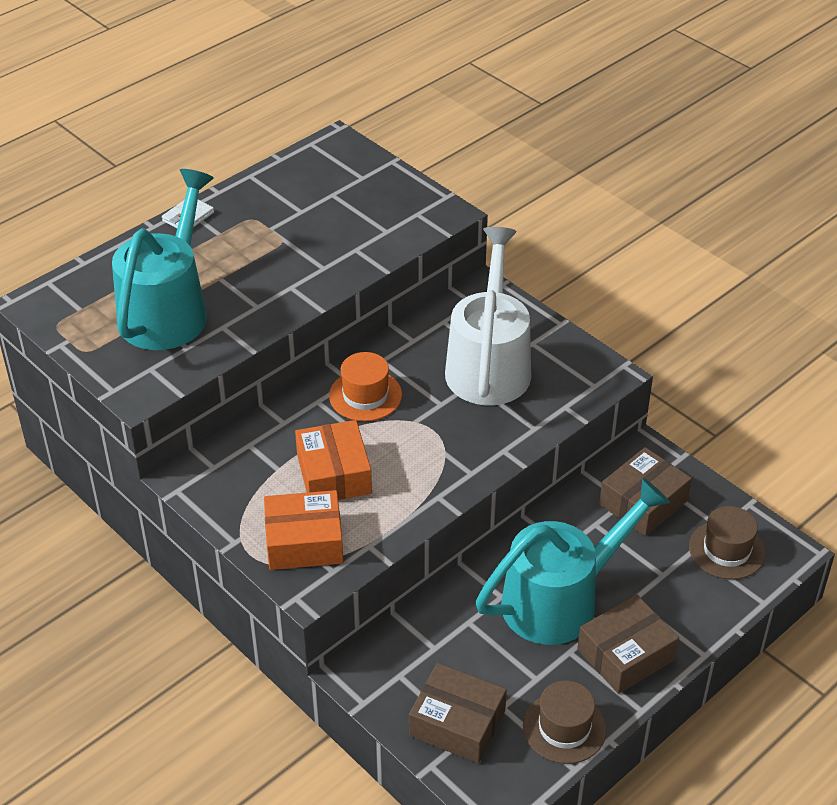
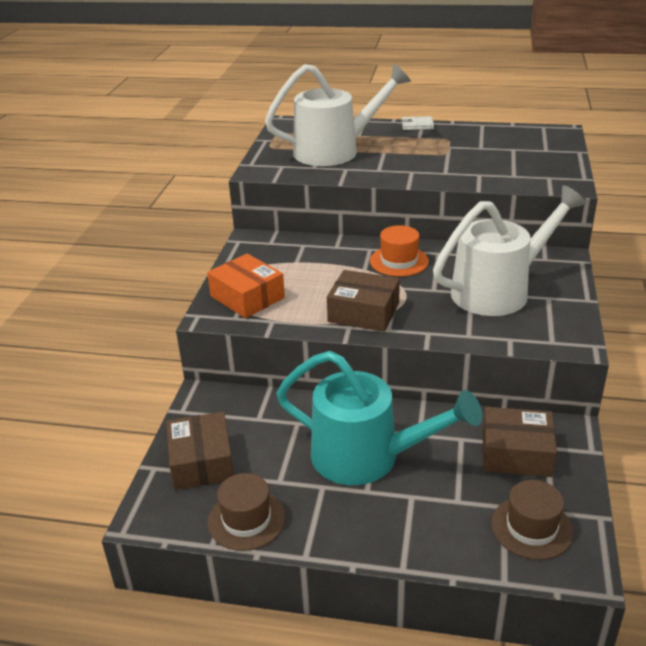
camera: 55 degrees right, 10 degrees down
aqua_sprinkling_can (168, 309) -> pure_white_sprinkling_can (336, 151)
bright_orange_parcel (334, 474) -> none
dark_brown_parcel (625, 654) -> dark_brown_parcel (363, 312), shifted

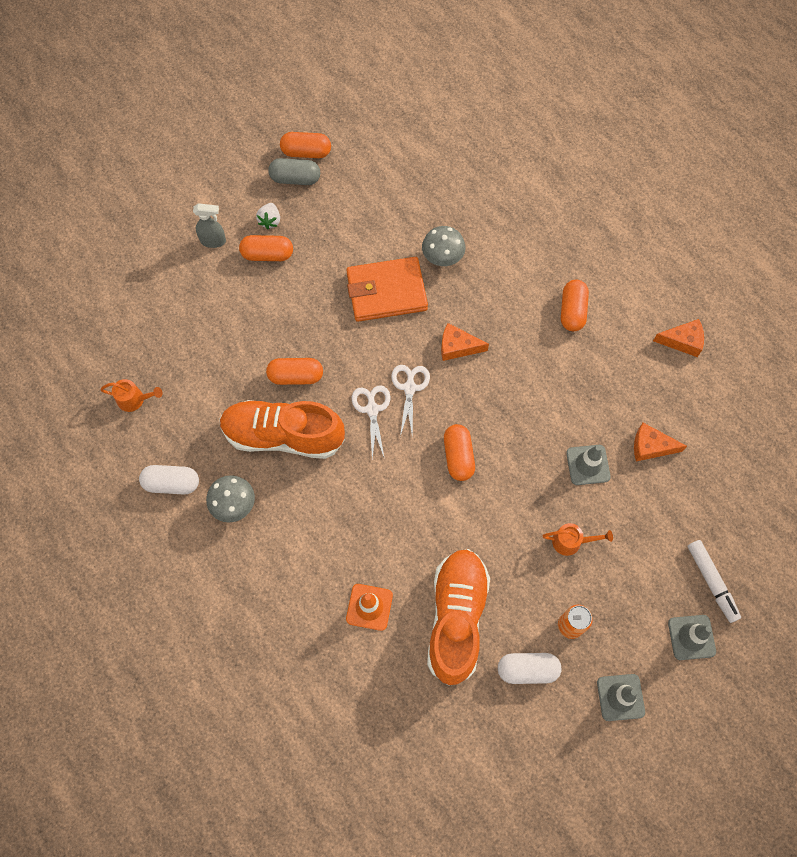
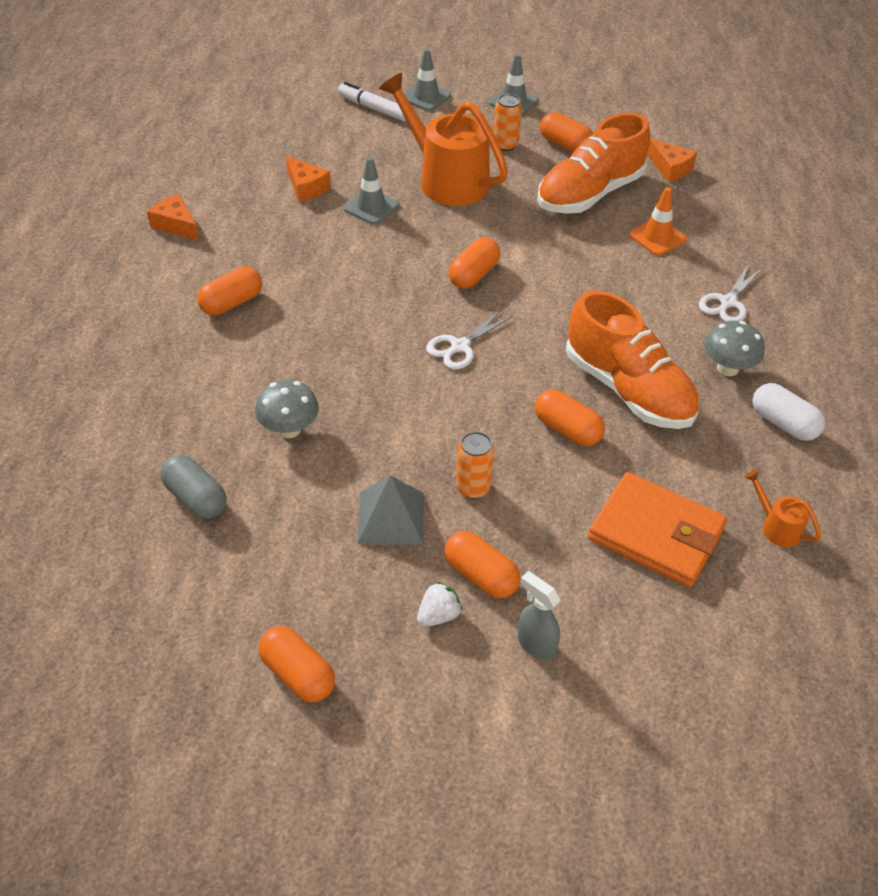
camera: 140 degrees left, 20 degrees down
grey_pill (295, 179) -> grey_pill (196, 498), shifted
bright_orange_wallet (386, 292) -> bright_orange_wallet (656, 534), shifted
pure_white_shears (372, 409) -> pure_white_shears (728, 302), shifted
bright_orange_cheese (457, 347) -> bright_orange_cheese (670, 168), shifted
pure_white_pill (527, 670) -> bright_orange_pill (565, 144)
bright_orange_sprinkling_can (571, 542) -> bright_orange_sprinkling_can (446, 179), x2.35
pure_white_marker (711, 582) -> pure_white_marker (373, 108), 75 degrees counterclockwise
none -> grey_pyramid (391, 518)
none -> bright_orange_tin (473, 488)

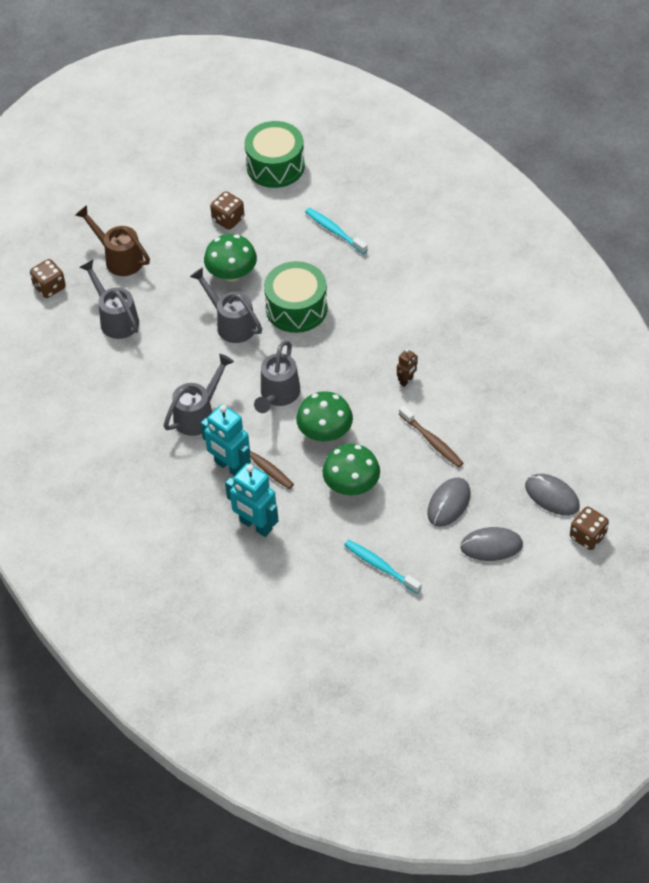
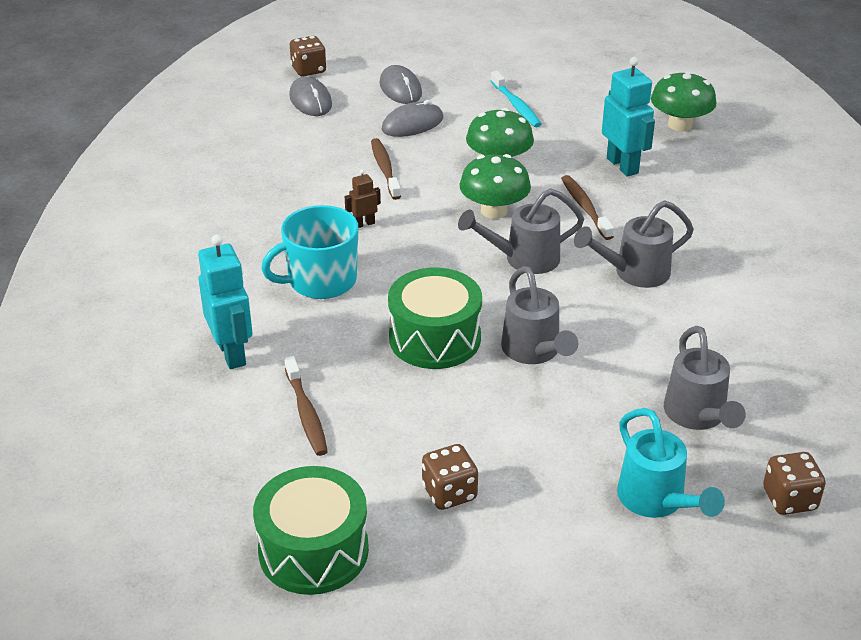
camera: 155 degrees left, 15 degrees down
dark_brown_sprinkling_can (119, 258) -> aqua_sprinkling_can (656, 501)
aqua_robot_figure (230, 467) -> aqua_robot_figure (232, 353), shifted
emerald_fungus (232, 274) -> emerald_fungus (680, 125), shifted
grey_sprinkling_can (278, 395) -> grey_sprinkling_can (524, 259), 150 degrees counterclockwise
aqua_toothbrush (335, 231) -> dark_brown_toothbrush (306, 413)
grey_computer_mouse (491, 546) -> grey_computer_mouse (400, 88), 45 degrees clockwise
none -> aqua_coffee_mug (321, 281)

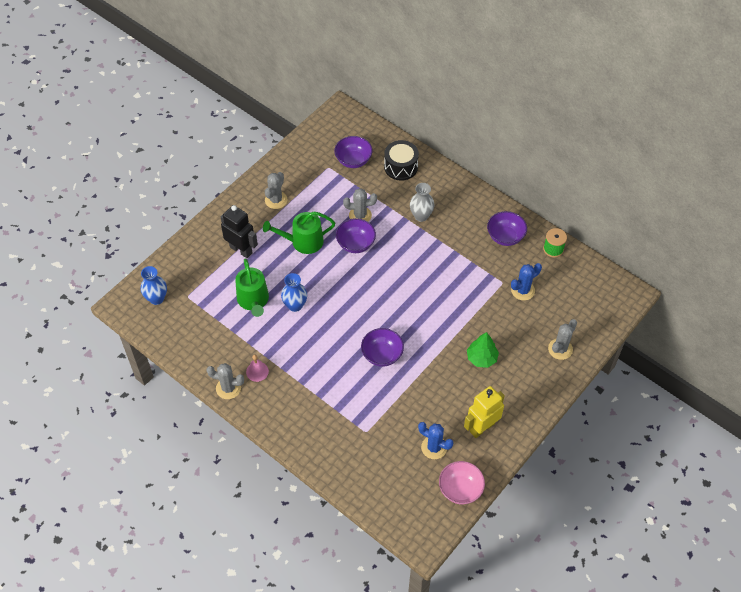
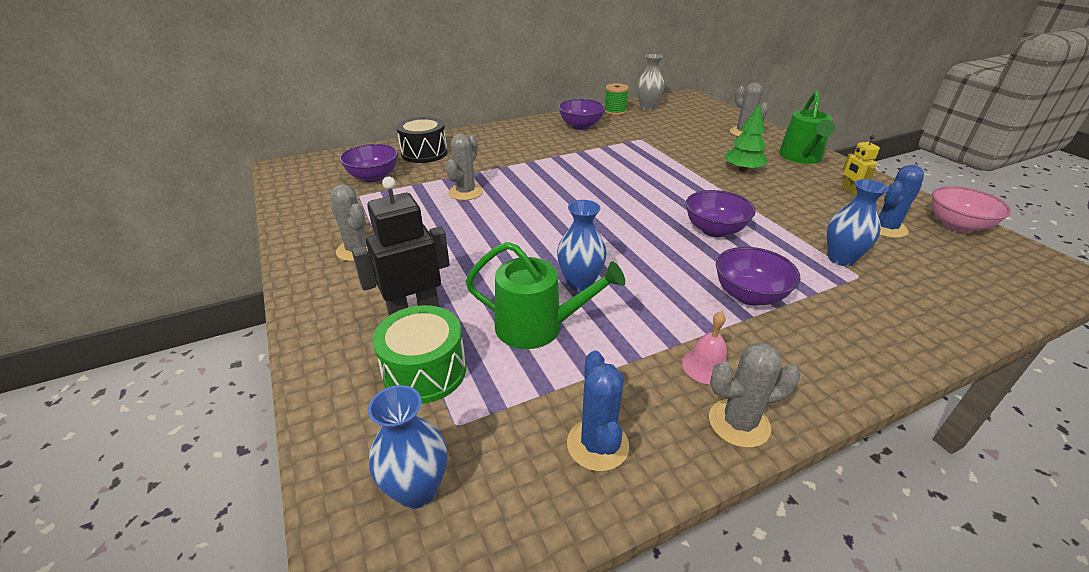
camera: 65 degrees left, 20 degrees down
grey_saguaro_cactus (228, 388) -> grey_saguaro_cactus (739, 423), 45 degrees clockwise
emerald_sprinkling_can (303, 241) -> emerald_sprinkling_can (801, 157), shifted
royal_purple_deep_dish (355, 244) -> royal_purple_deep_dish (749, 295), shifted
grey_vase (421, 216) -> grey_vase (648, 107), shifted
bright_yellow_robot_figure (482, 427) -> bright_yellow_robot_figure (850, 191), x0.55
blue_saguaro_cactus (522, 290) -> blue_saguaro_cactus (597, 445), shifted
none -> emerald_snare_drum (425, 371)
none -> blue_vase (841, 259)

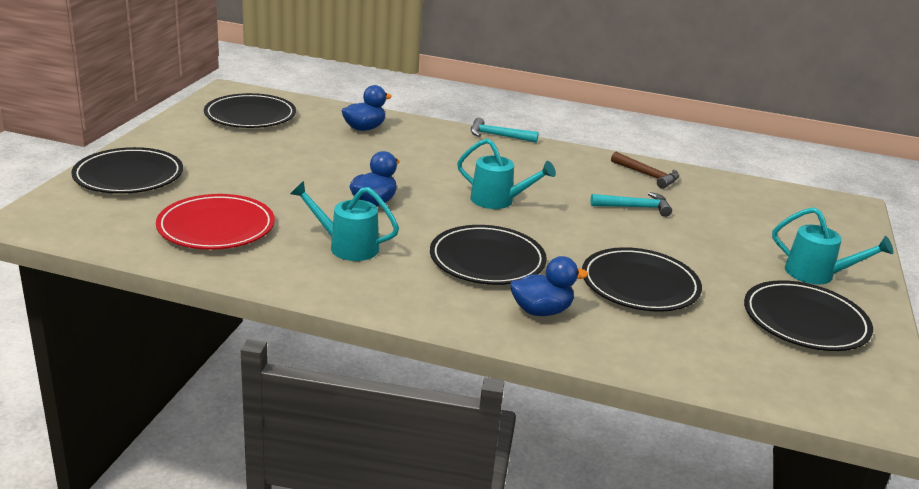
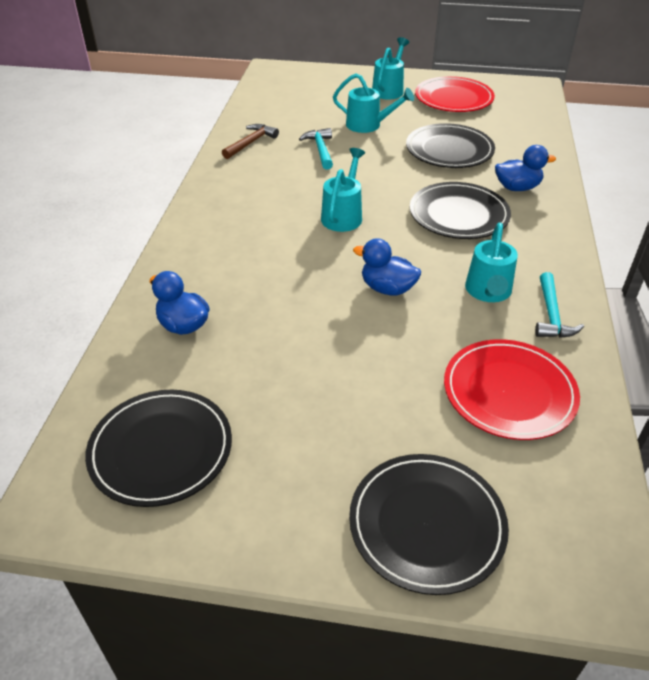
camera: 95 degrees left, 15 degrees up
aqua_claw_hammer (498, 136) -> aqua_claw_hammer (551, 315), shifted
blue_rubber_duck (541, 311) -> blue_rubber_duck (517, 187), 105 degrees clockwise
jet-black_dinner_plate (805, 321) -> scarlet_dinner_plate (453, 98)
none -> aqua_sprinkling_can (368, 125)

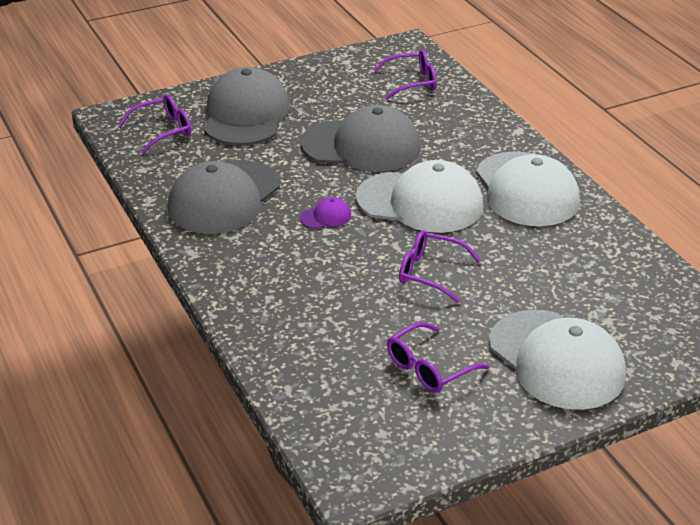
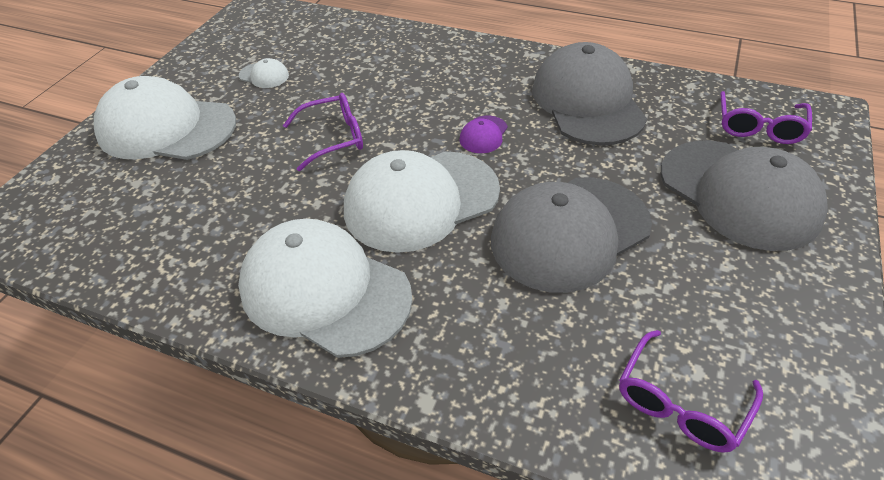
camera: 140 degrees right, 10 degrees up
royal_purple_eyeglasses (429, 368) -> pure_white_peaked_cap (264, 75)

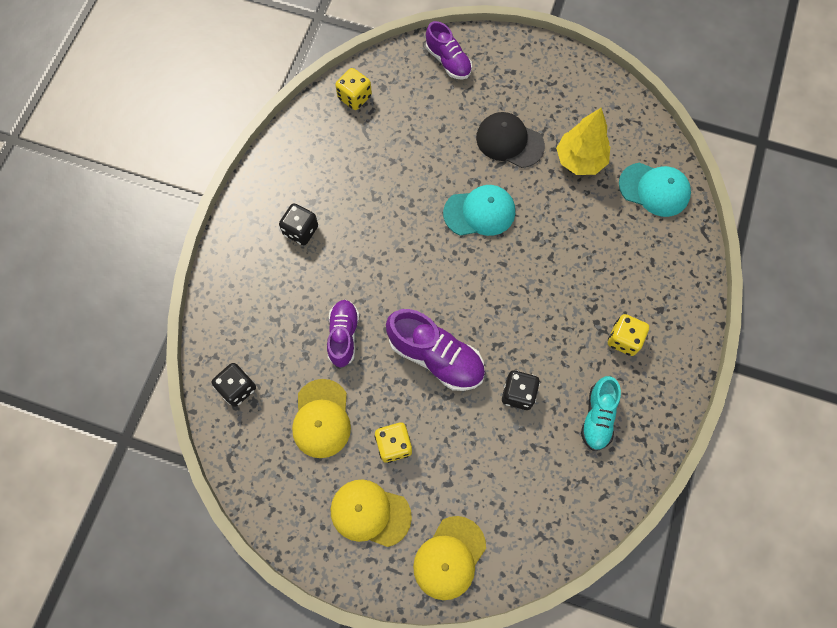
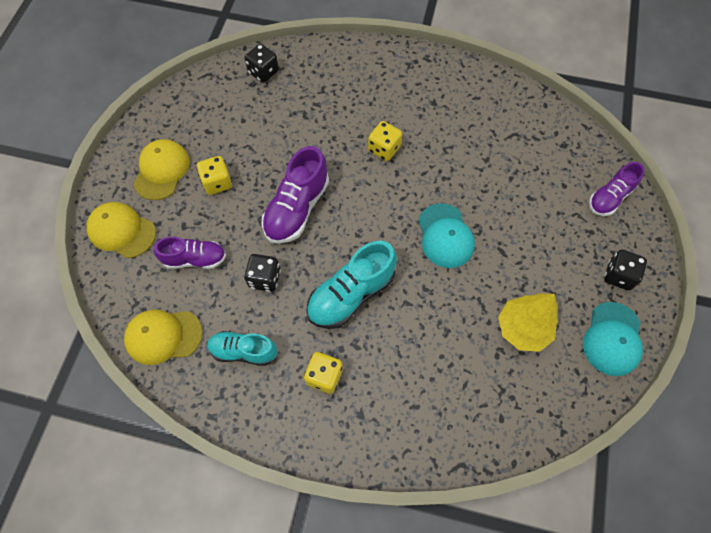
camera: 85 degrees right, 5 degrees down
jet-black_dice (301, 230) -> jet-black_dice (618, 275), shifted
bright_yellow_peaked_cap (321, 419) -> bright_yellow_peaked_cap (163, 336), shifted
royal_purple_sneaker (343, 336) -> royal_purple_sneaker (195, 259), shifted
bright_yellow_dice (354, 97) -> bright_yellow_dice (384, 149), shifted
jet-black_peaked_cap (509, 141) -> none
aqua_peaked_cap (654, 189) -> aqua_peaked_cap (612, 339), shifted
none -> aqua_sneaker (351, 294)

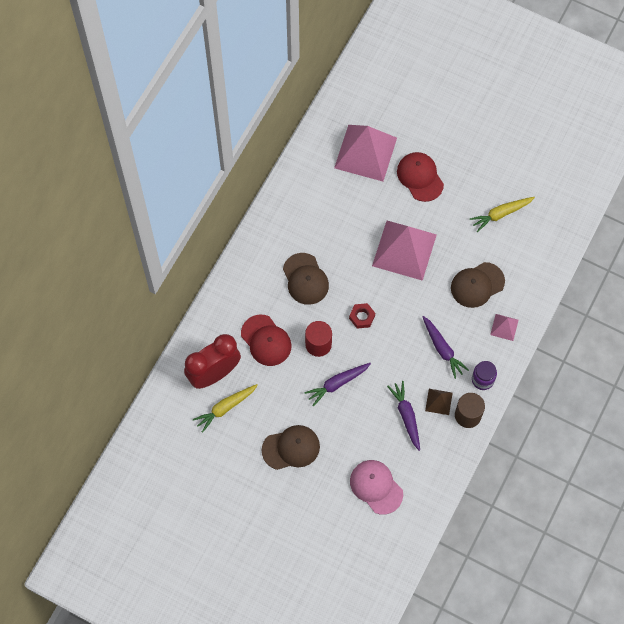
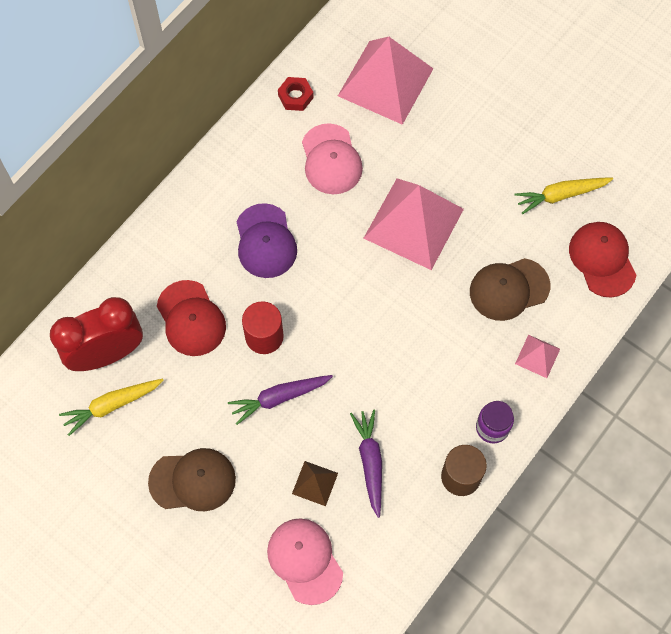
camera: 10 degrees right, 0 degrees up
dark_brown_peaked_cap (305, 279) -> royal_purple_peaked_cap (265, 241)
scarlet_nut (362, 317) -> scarlet_nut (295, 96), shifted
scarlet_peaked_cap (420, 177) -> scarlet_peaked_cap (602, 260), shifted
royal_purple_root_vegetable (442, 349) -> none
dark_brown_pyramid (438, 401) -> dark_brown_pyramid (315, 483), shifted
none -> pink_peaked_cap (331, 159)

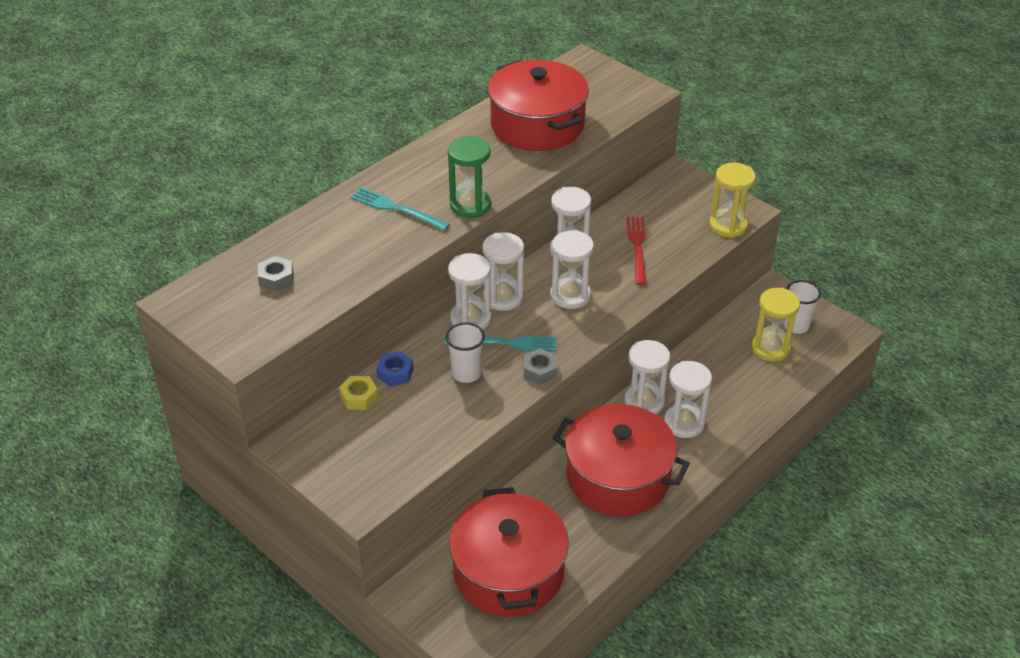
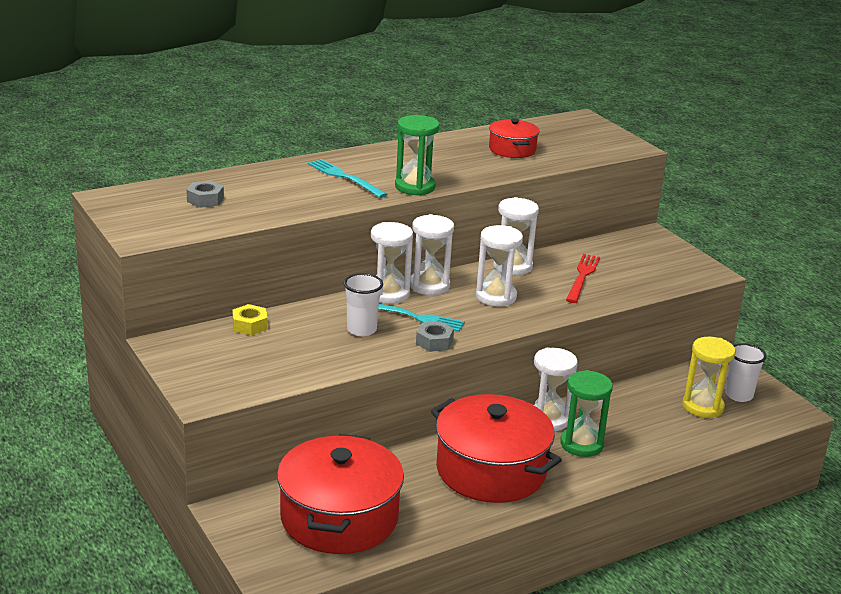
camera: 15 degrees right, 15 degrees down
blue_nut (395, 373) -> none
scarlet_cooking_pot (537, 125) -> scarlet_cooking_pot (512, 149), x0.51
pure_white_hourglass (684, 423) -> emerald_hourglass (581, 444)
bright_yellow_hourglass (728, 225) -> none

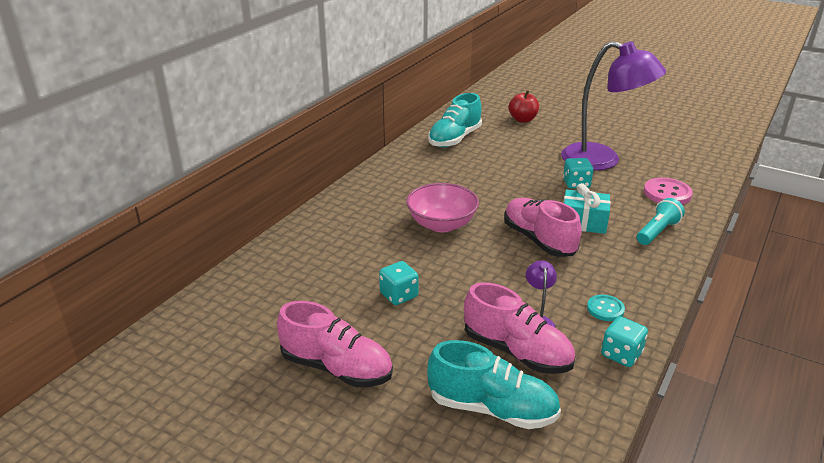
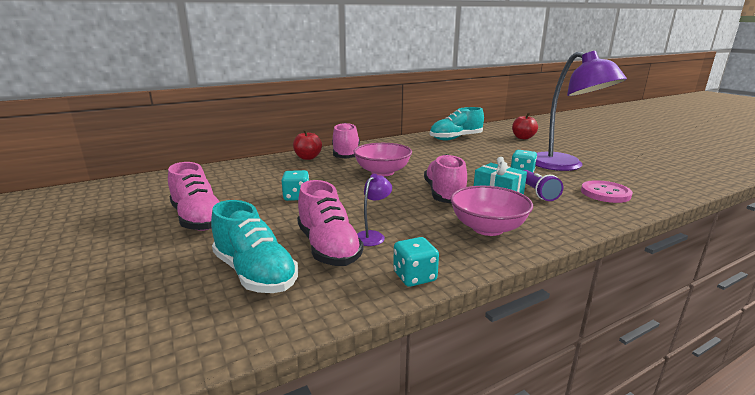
camera: 30 degrees right, 10 degrees down
aqua_sewing_button (605, 309) -> none
aqua_torch (657, 232) -> none
none -> scarlet_toy_apple (308, 157)
none -> pink_sneaker (346, 155)
none -> pink_deep_dish (487, 228)
none -> royal_purple_torch (537, 193)

